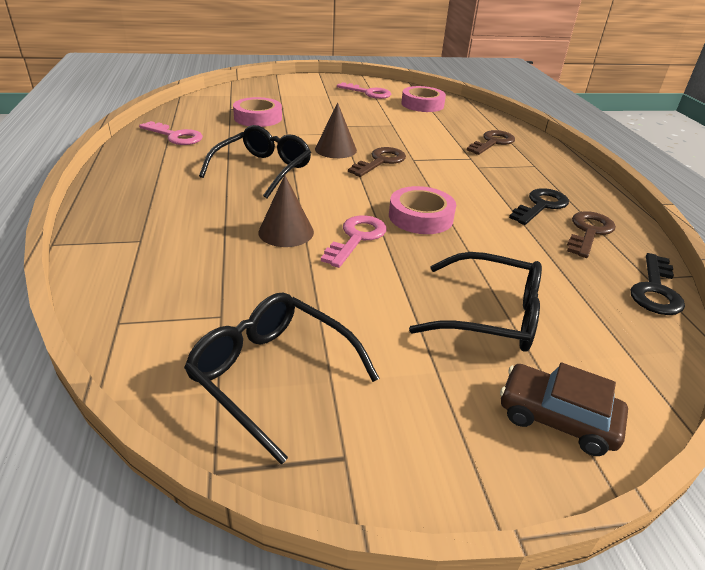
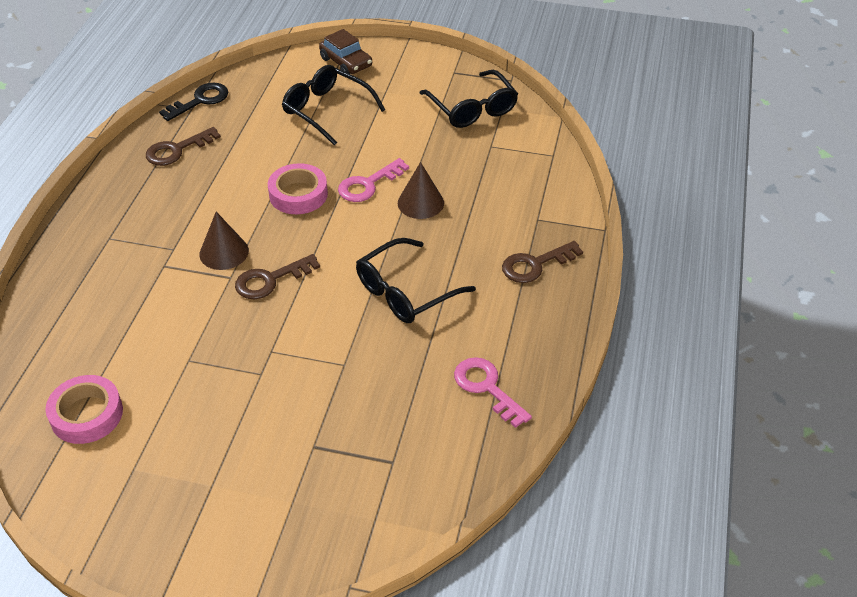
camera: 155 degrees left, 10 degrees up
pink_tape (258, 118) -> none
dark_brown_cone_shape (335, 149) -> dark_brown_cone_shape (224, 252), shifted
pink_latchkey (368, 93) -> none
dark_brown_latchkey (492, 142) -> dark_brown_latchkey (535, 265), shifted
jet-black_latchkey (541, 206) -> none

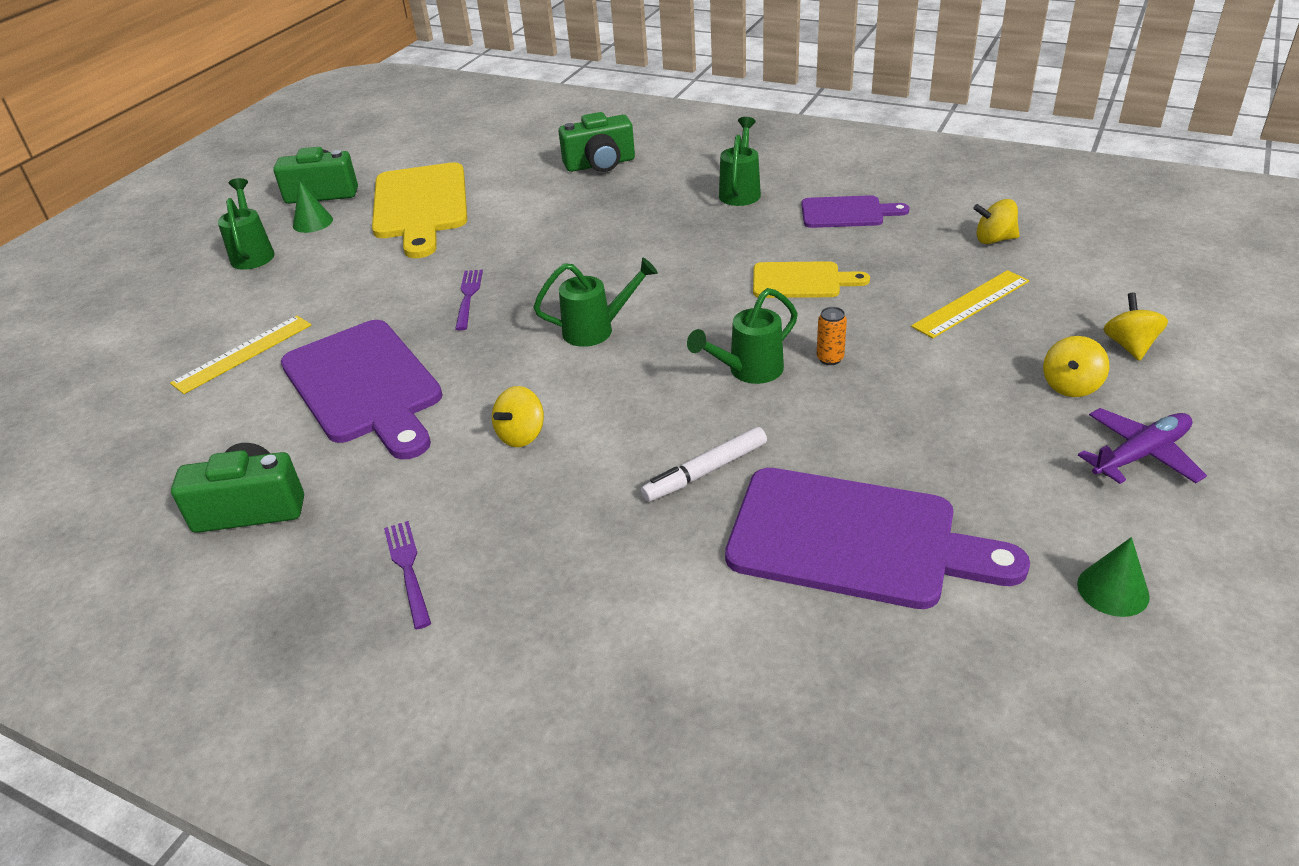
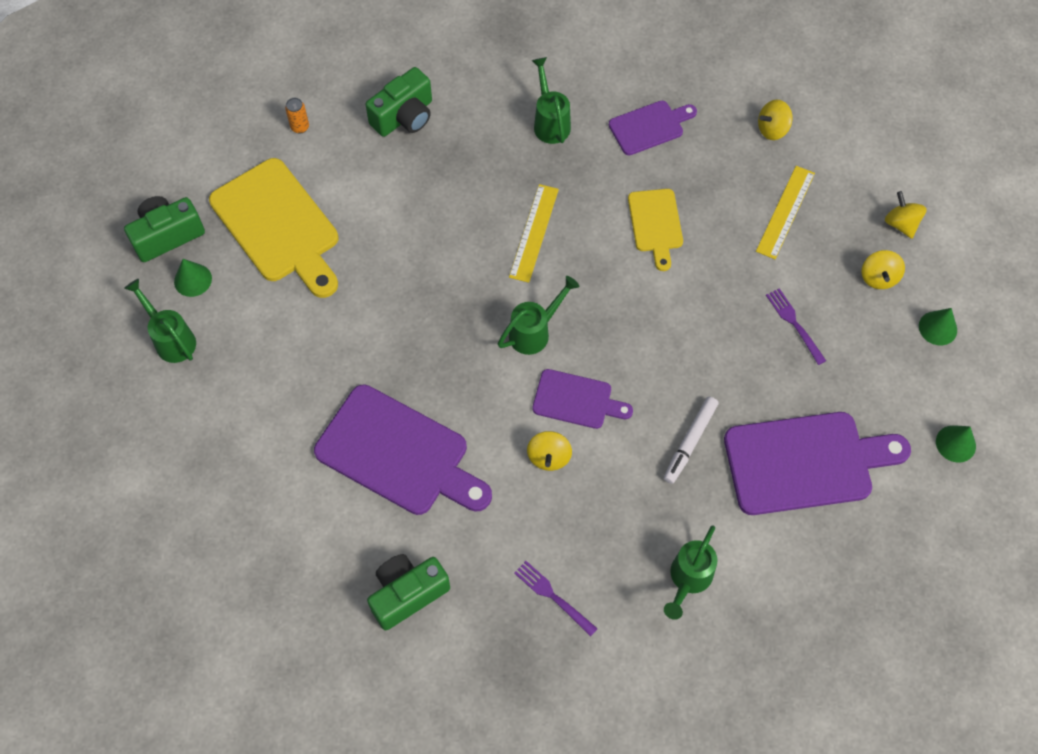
camera: 30 degrees left, 25 degrees up
bright_yellow_straightedge (243, 353) -> bright_yellow_straightedge (534, 232), shifted
royal_purple_table_fork (468, 297) -> royal_purple_table_fork (794, 324), shifted
emerald_sprinkling_can (748, 371) -> emerald_sprinkling_can (688, 580), shifted
bright_yellow_chopping_board (801, 281) -> bright_yellow_chopping_board (656, 224), 105 degrees clockwise
bright_orange_tin (830, 358) -> bright_orange_tin (300, 127), shifted
royal_purple_plane (1140, 455) -> emerald_cone_shape (938, 328)
none -> royal_purple_chopping_board (576, 400)

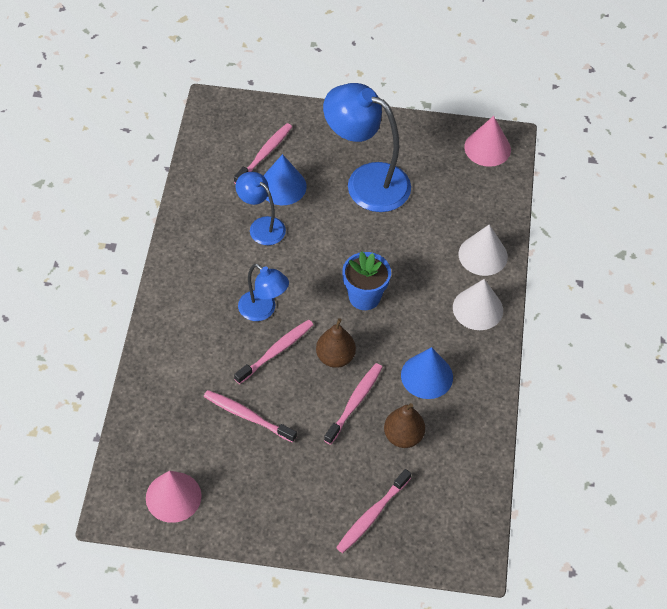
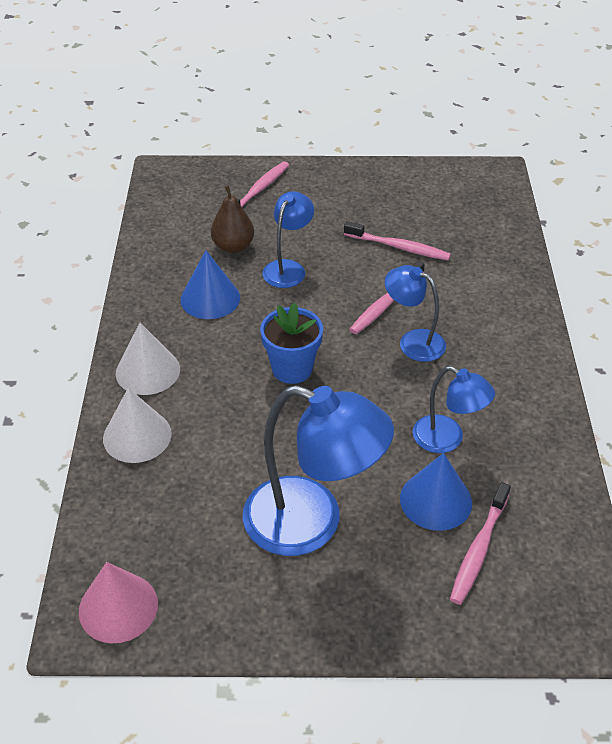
camera: 175 degrees right, 10 degrees down
pink_cone_shape (173, 497) -> none
dark_brown_pear_fruit (335, 357) -> none
pink_toothbrush (354, 402) -> blue_reading_lamp (288, 268)

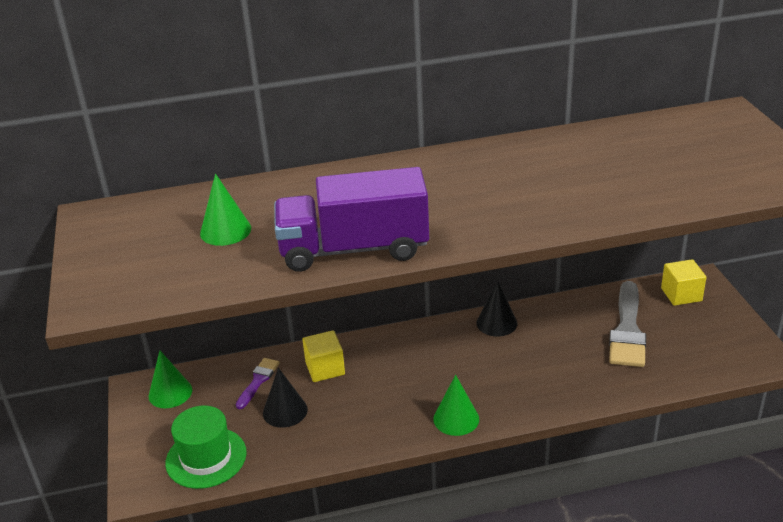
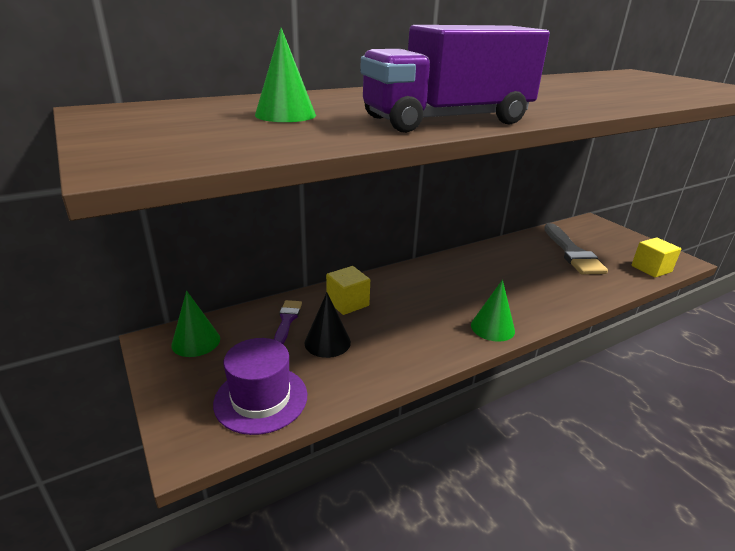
camera: 20 degrees left, 5 degrees down
emerald_top_hat (206, 458) -> royal_purple_top_hat (261, 399)
jet-black_cone_shape (496, 323) -> none
bright_yellow_solid_cube (681, 294) -> bright_yellow_solid_cube (651, 269), shifted

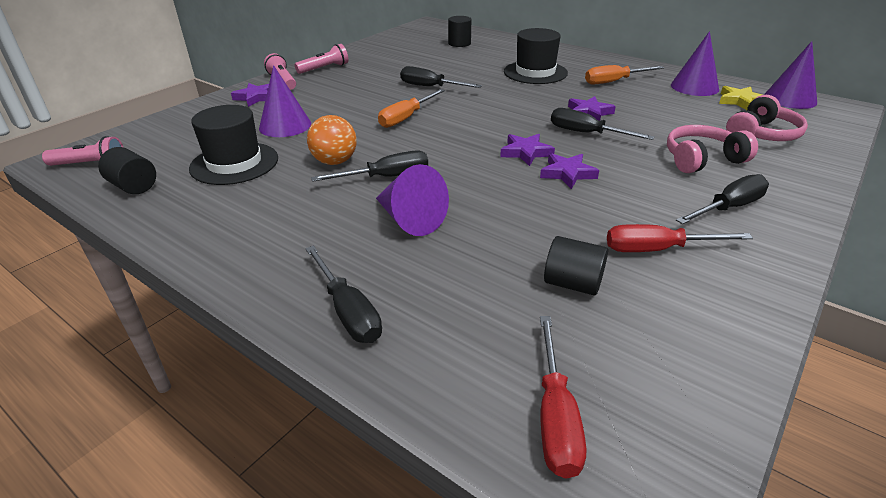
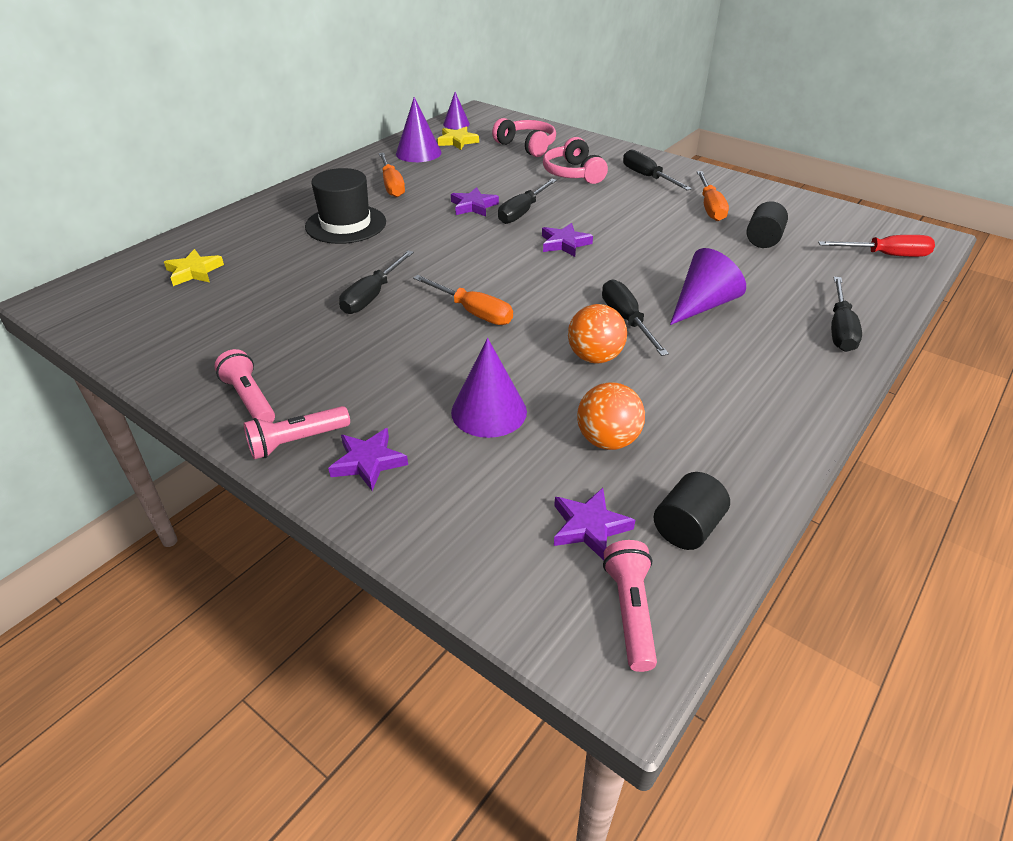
camera: 90 degrees left, 5 degrees up
jet-black_top_hat (234, 163) -> bright_orange_ball (607, 440)
jet-black_hand_screwdriver (348, 311) -> jet-black_hand_screwdriver (840, 329), 135 degrees clockwise
jet-black_cylinder_shape (459, 43) -> bright_yellow_star (194, 272)
royal_purple_star (567, 173) -> royal_purple_star (589, 527), shifted
scarlet_hand_screwdriver (658, 249) -> bright_orange_hand_screwdriver (710, 207)
royal_purple_cone_shape (790, 99) -> royal_purple_cone_shape (456, 124), x0.63

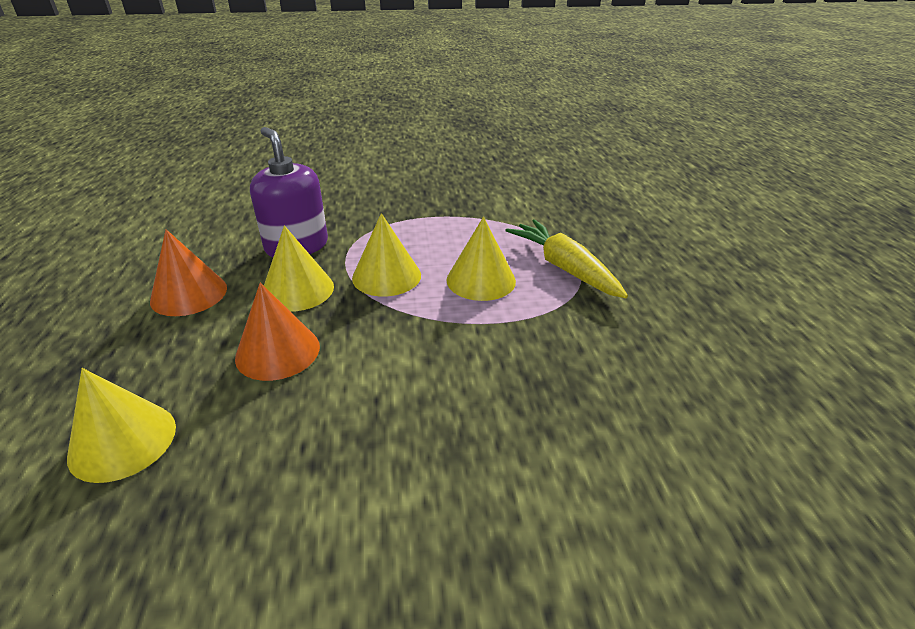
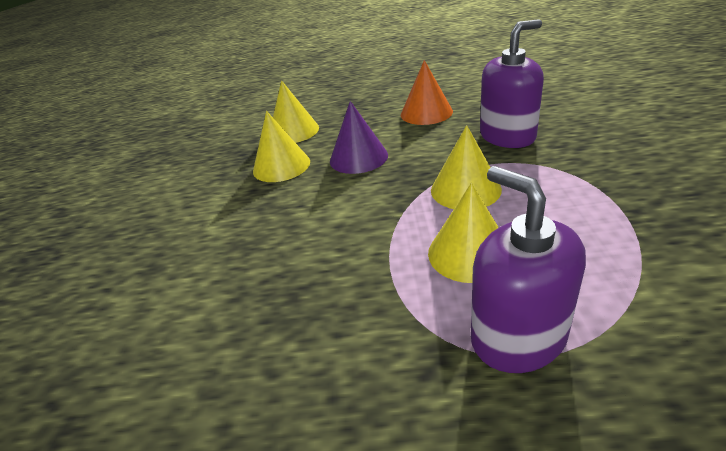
camera: 100 degrees right, 0 degrees up
bright_orange_cone_shape (278, 351) -> royal_purple_cone_shape (358, 158)
bright_yellow_cone_shape (297, 290) -> bright_yellow_cone_shape (281, 166), shifted
bright_yellow_root_vegetable (564, 268) -> royal_purple_soap_pump (518, 337)

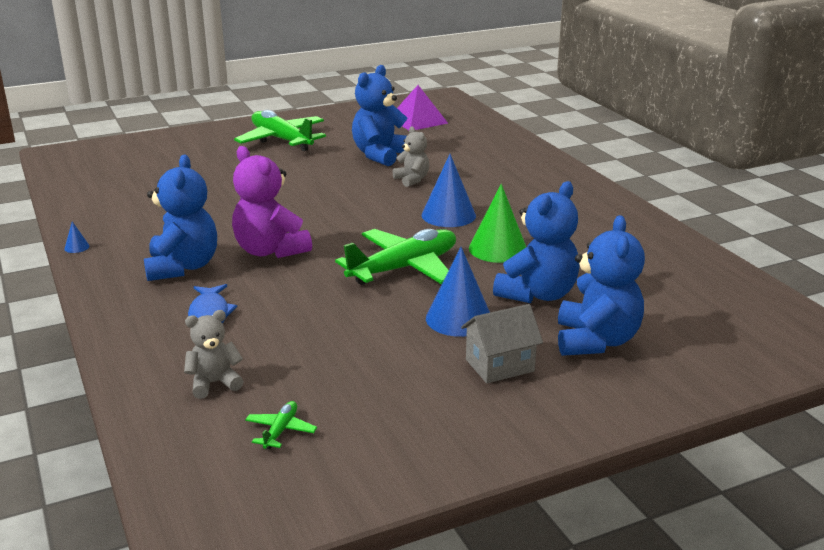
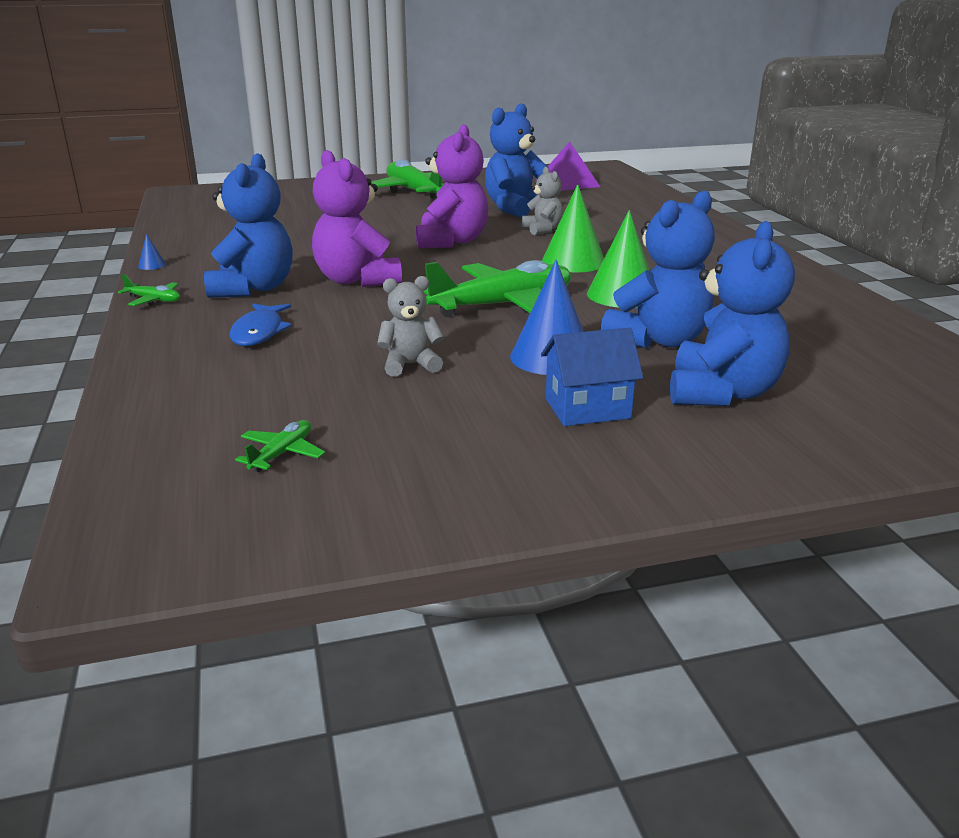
camera: 10 degrees right, 0 degrees up
grey_stuffed_bear (214, 383) -> grey_stuffed_bear (410, 365), shifted
blue_cone_shape (448, 215) -> emerald_cone_shape (573, 262)
grey_cottage (499, 365) -> blue_cottage (587, 408)
none -> emerald_plane (154, 300)
none -> royal_purple_stuffed_bear (451, 242)

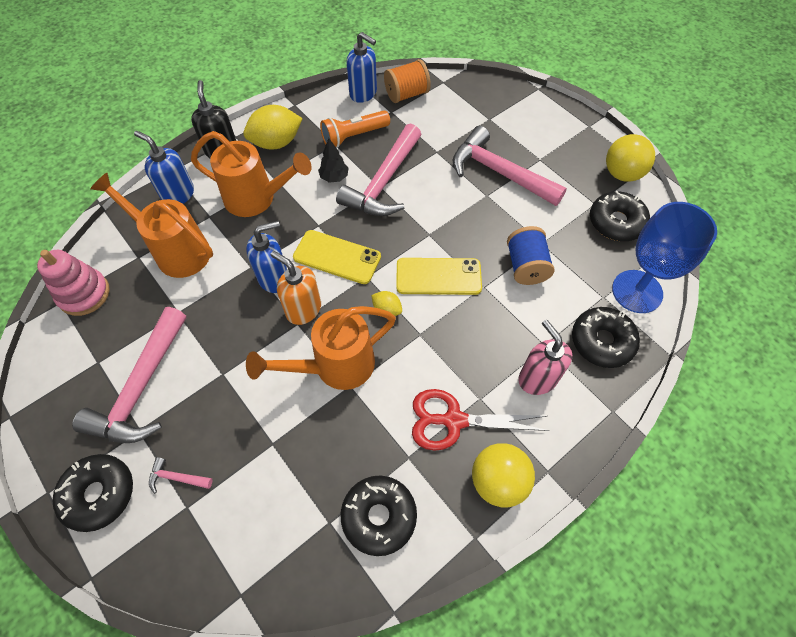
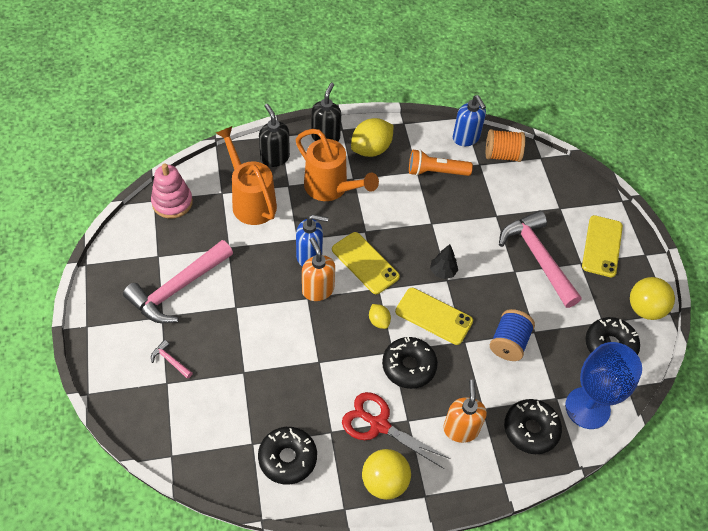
camera: 25 degrees right, 5 degrees down
jet-black_doughnut (99, 494) -> jet-black_doughnut (408, 366), shifted
blue_soap_pump (178, 194) -> jet-black_soap_pump (274, 158)
bright_yellow_citrus_fruit (276, 143) -> bright_yellow_citrus_fruit (371, 149), 45 degrees counterclockwise
bright_orange_sprinkling_can (335, 366) -> none
jet-black_fir_tree (334, 177) -> jet-black_fir_tree (443, 272), shifted
pink_claw_hammer (383, 183) -> none
pink_soap_pump (537, 378) -> bright_orange_soap_pump (460, 429)
none -> bright_yellow_mobile_phone (602, 246)

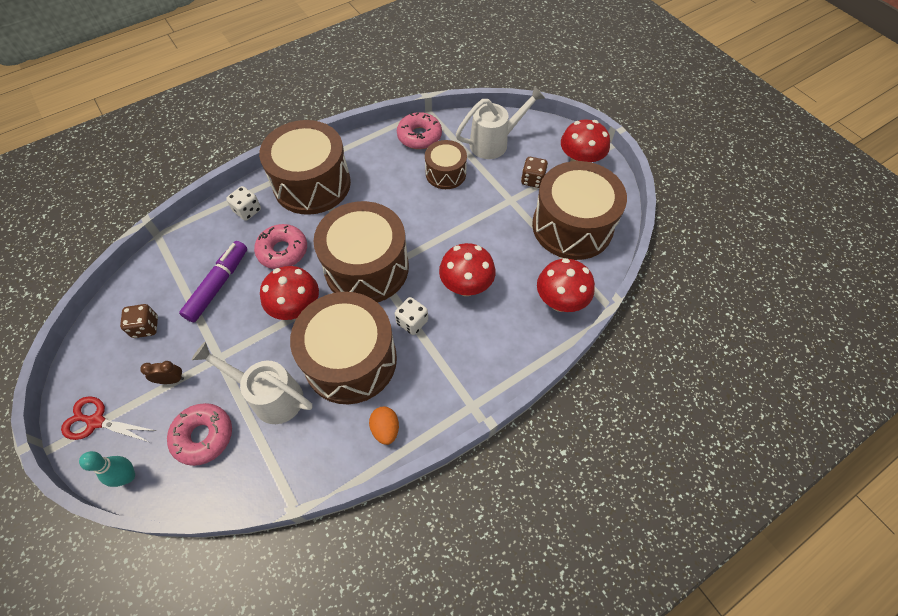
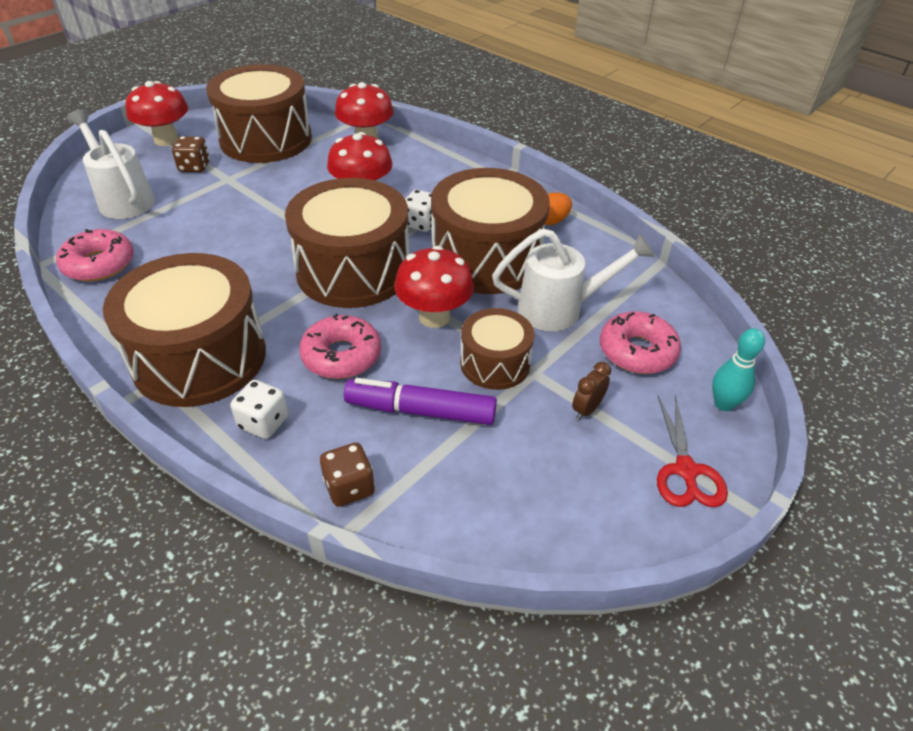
camera: 105 degrees left, 15 degrees down
dark_brown_dice (146, 327) -> dark_brown_dice (349, 487), shifted
dark_brown_alarm_clock (171, 380) -> dark_brown_alarm_clock (586, 409), 60 degrees clockwise
pure_white_sprinkling_can (270, 396) -> pure_white_sprinkling_can (560, 309), 105 degrees counterclockwise
dark_brown_snare_drum (445, 173) -> dark_brown_snare_drum (495, 363), shifted

